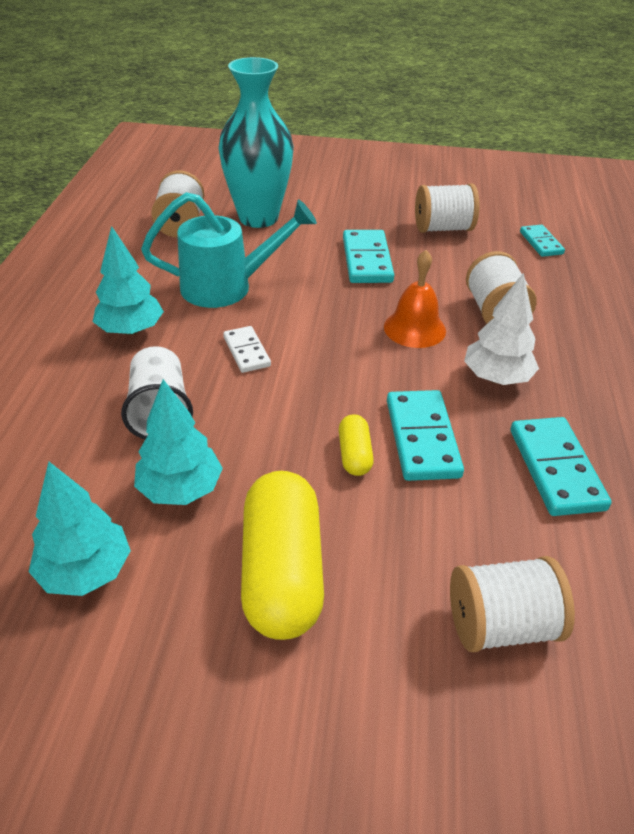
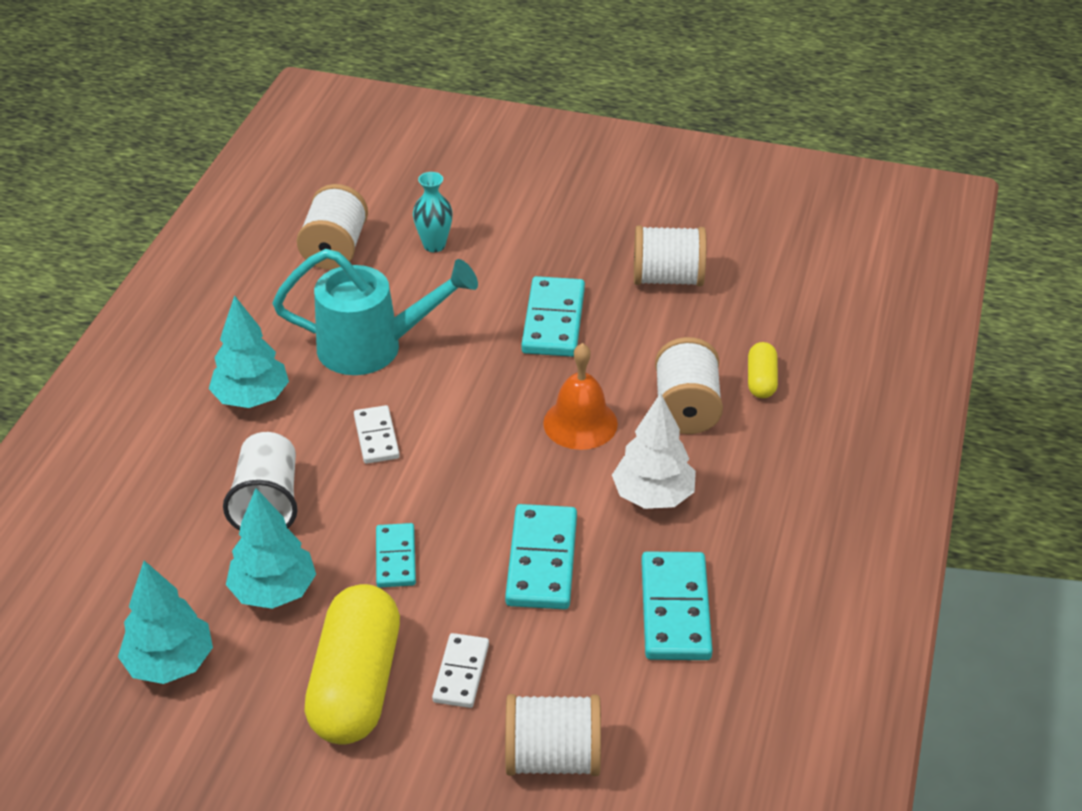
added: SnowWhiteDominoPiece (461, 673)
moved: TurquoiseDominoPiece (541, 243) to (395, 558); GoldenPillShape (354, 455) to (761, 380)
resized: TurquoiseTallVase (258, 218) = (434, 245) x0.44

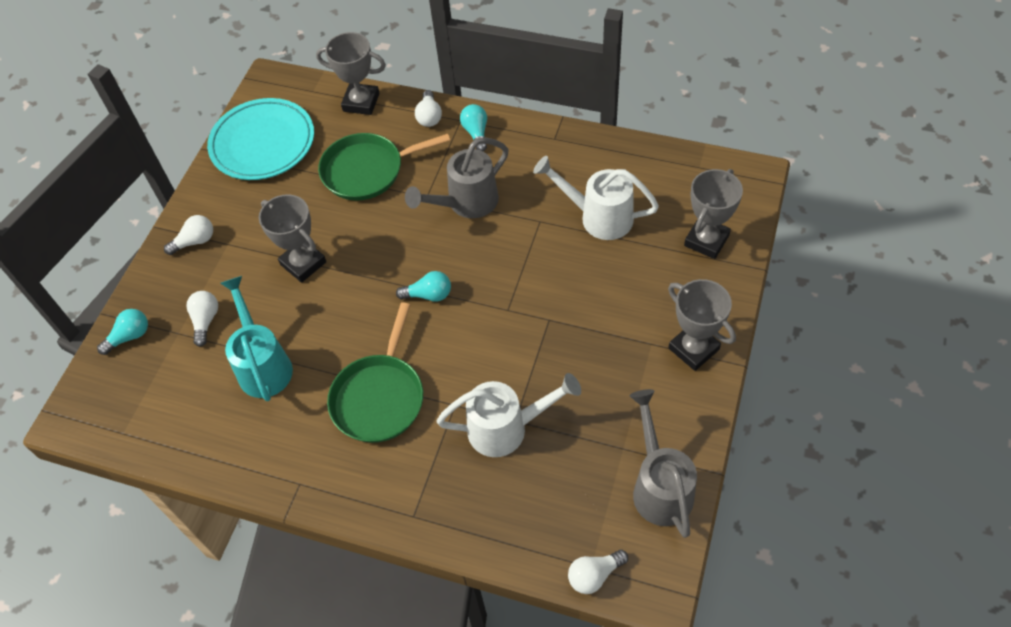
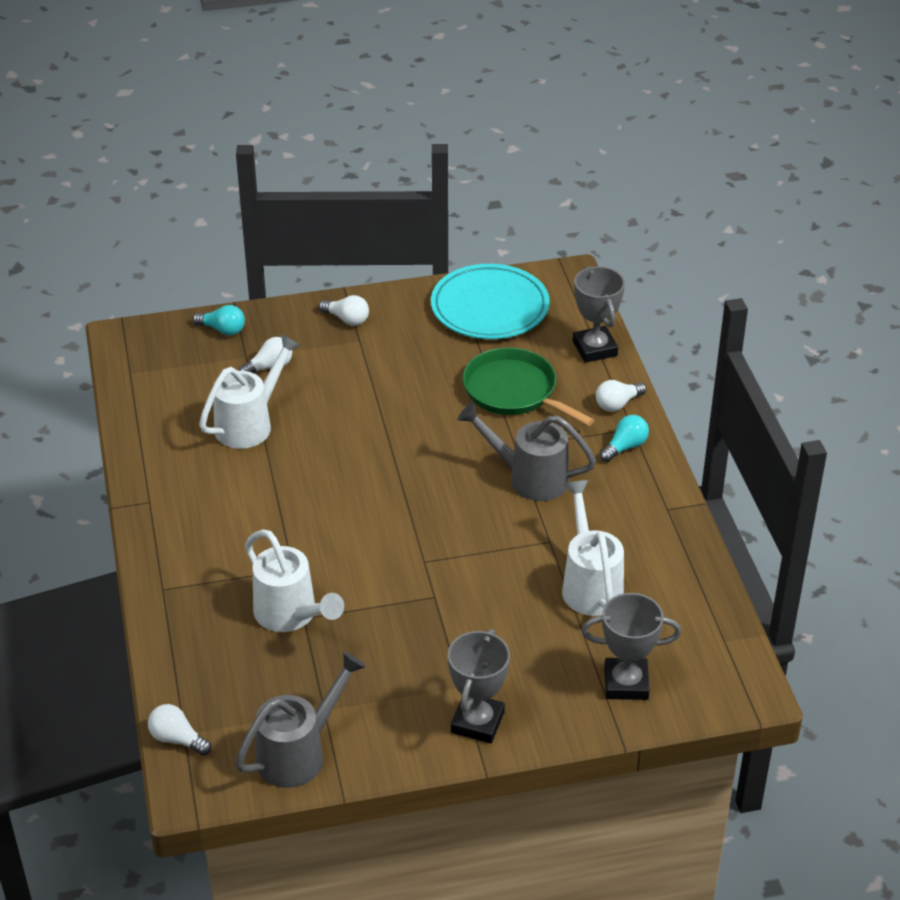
removed: AshGreyAwardCup (303, 263); EmeraldPan (379, 397); TurquoiseBulb (429, 295)
recoloured: TurquoiseSprinklingCan (263, 365) to SnowWhiteSprinklingCan (249, 424)

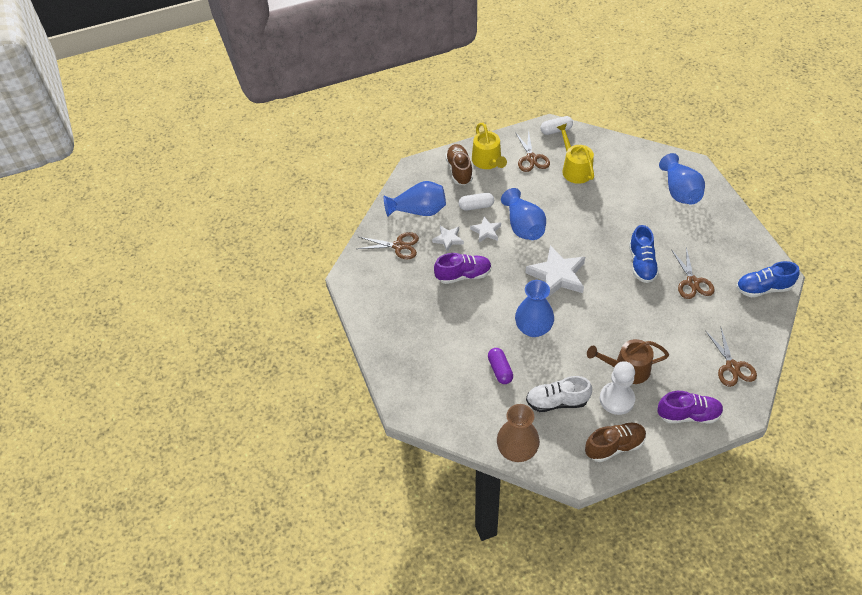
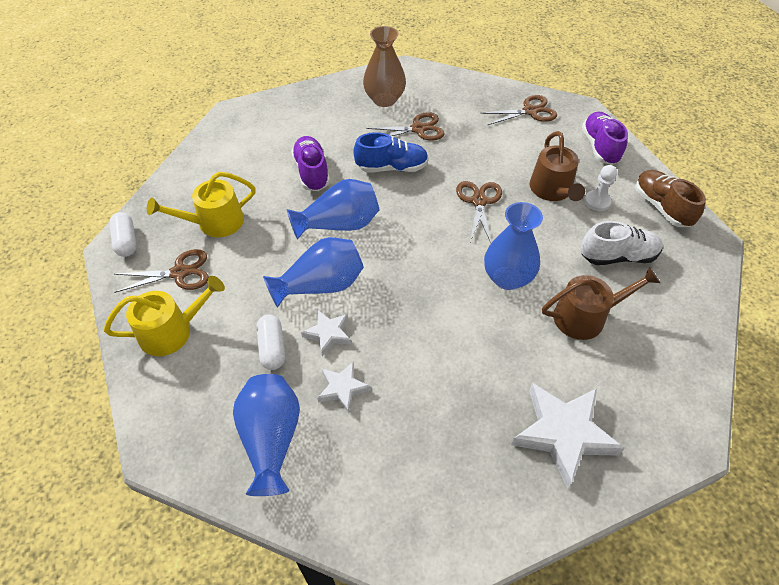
removed: BrownShoe (459, 170); BlueShoe (763, 288)
moved: BlueTallVase (679, 191) to (339, 224); VioletShoe (463, 275) to (312, 172); BrownTallVase (517, 450) to (384, 99); BrownPairOfScissors (398, 246) to (479, 201); SnowWhiteStarShape (557, 275) to (563, 434)
replaced: VioletPillShape (500, 370) to BrownSprinklingCan (585, 317)
turned: SnowWhiteShoe (557, 402) = (617, 256) 90 degrees counterclockwise
resized: SnowWhiteChessPawn (617, 399) = (597, 201) x0.62

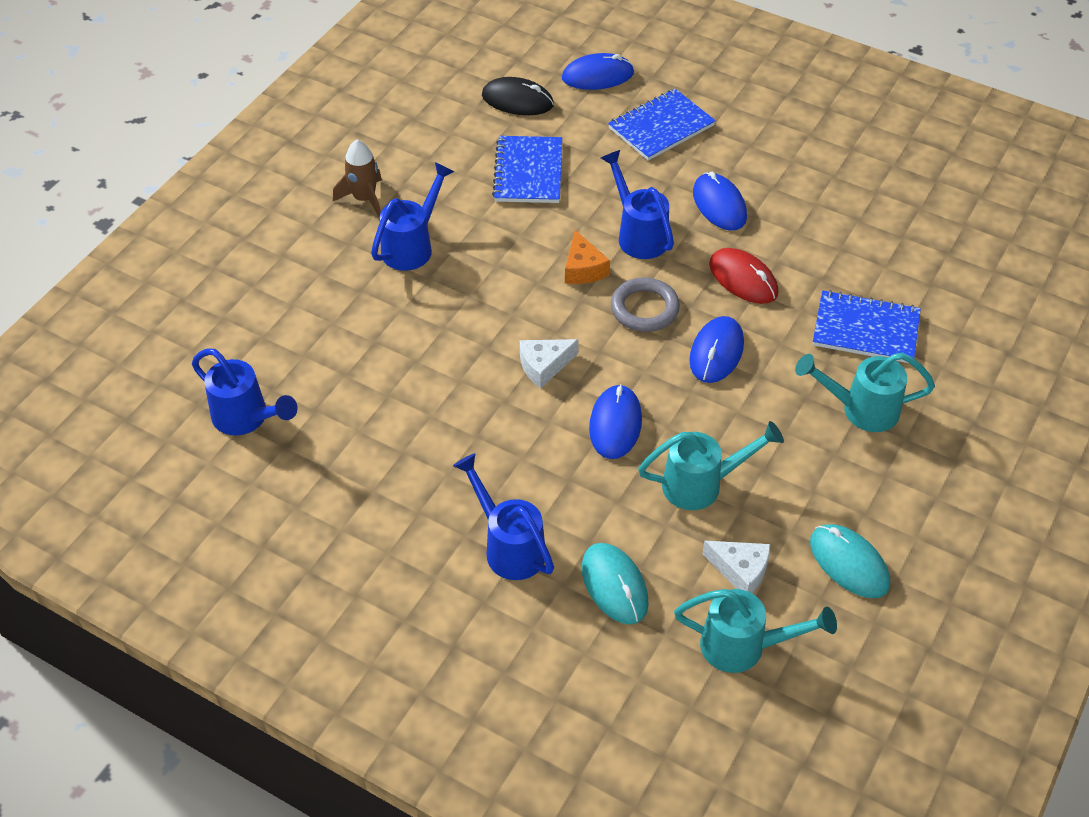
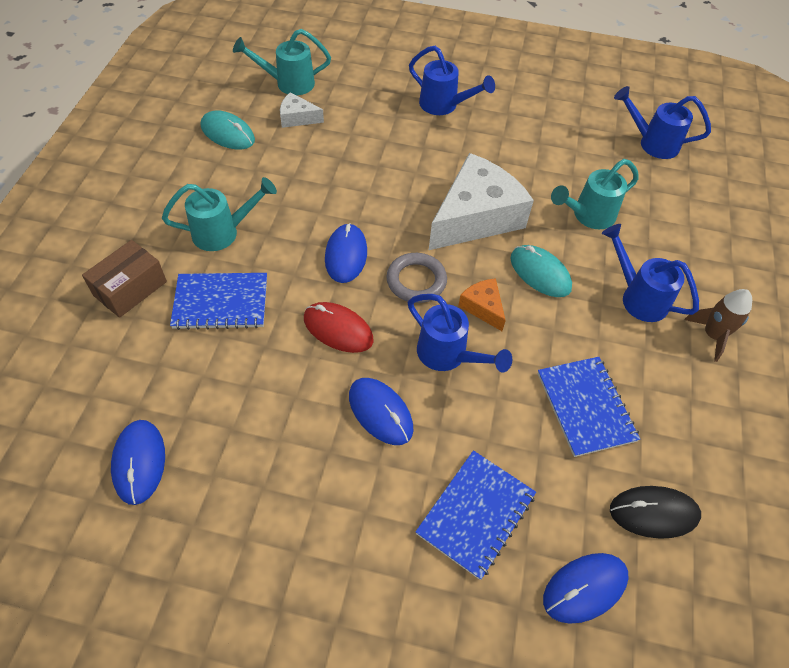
added: BrownParcel (130, 288)
moved: BlueComputerMouse (615, 424) to (139, 462); TurquoiseComputerMouse (614, 585) to (540, 273); TurquoiseSprinklingCan (702, 484) to (588, 216)
turned: BlueSprinklingCan (412, 245) = (637, 297) 120 degrees clockwise
resized: SnowWhitePieceOfCheese (544, 366) = (475, 217) x2.21

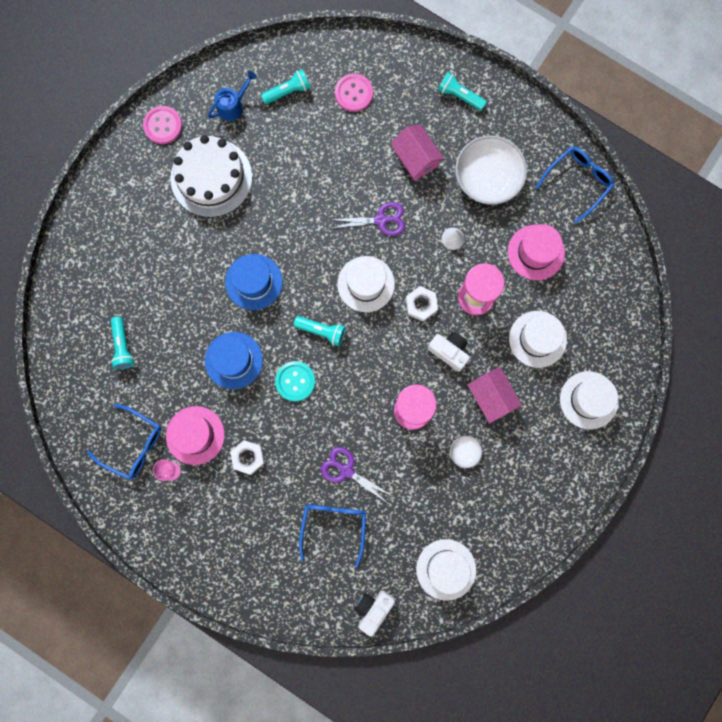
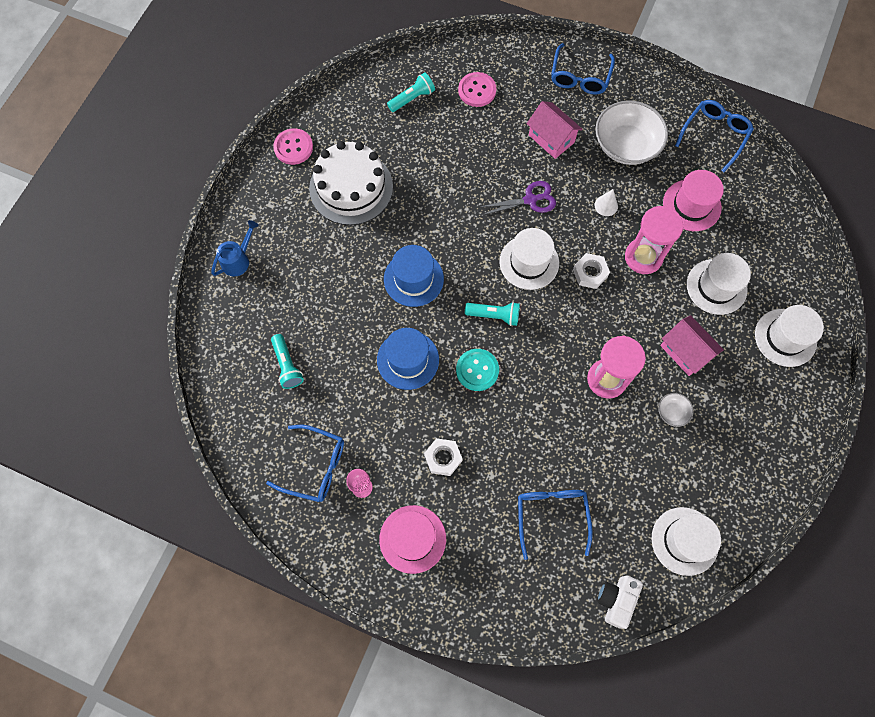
removed: VioletPairOfScissors (346, 470); SnowWhiteCompactCamera (449, 351)
moved: BlueSprinklingCan (233, 105) to (238, 259); RosePinkTopHat (195, 435) to (412, 539)
replaced: TurquoisePocketTorch (459, 95) to BlueSpectacles (580, 77)

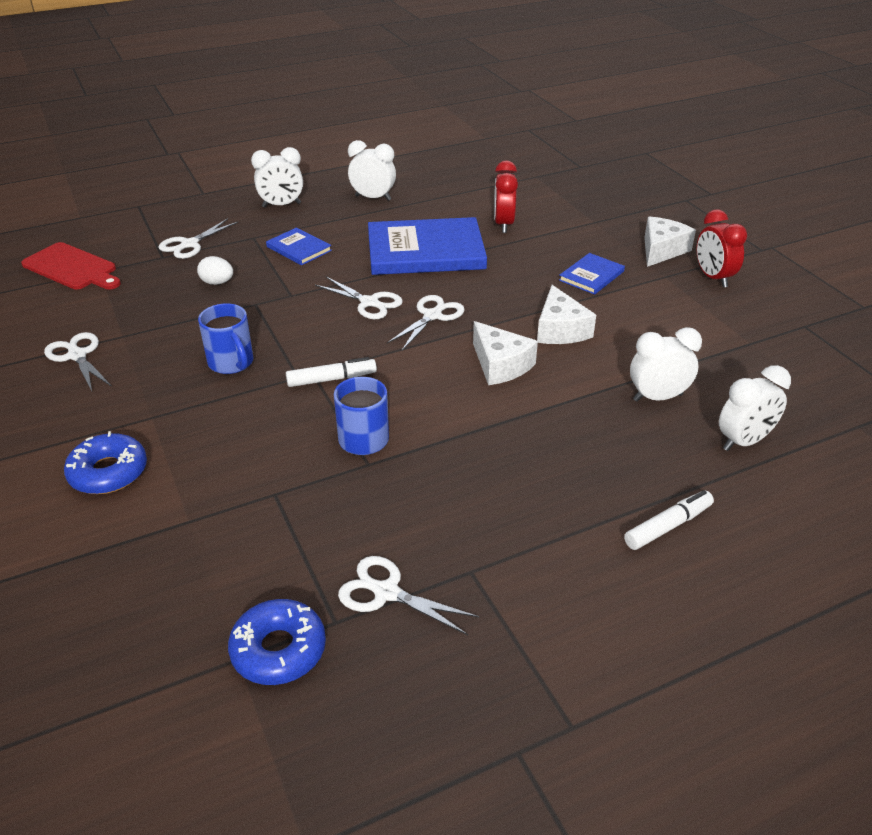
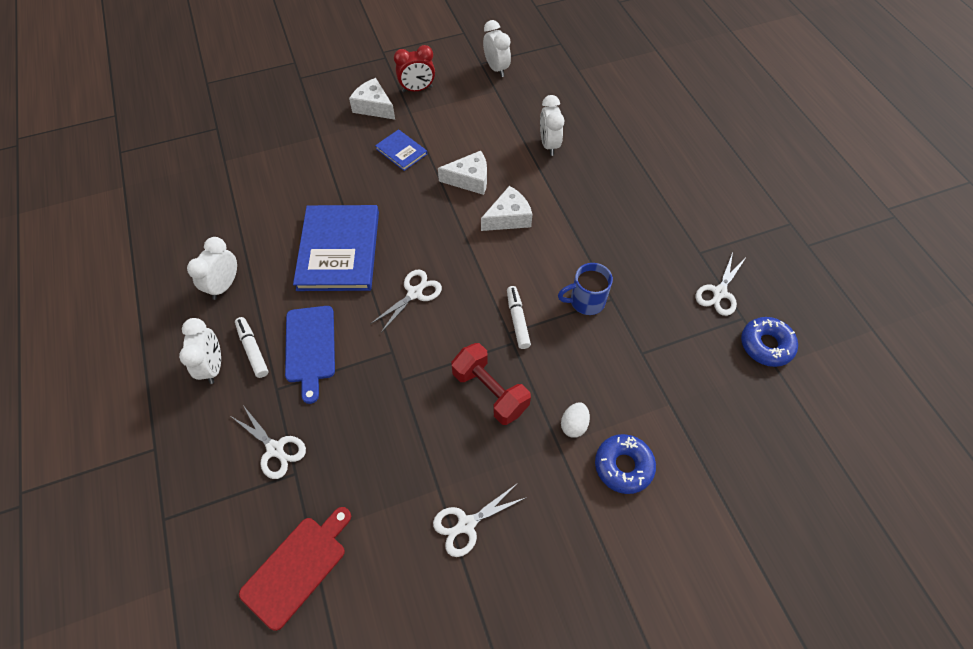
removed: SnowWhitePairOfScissors (432, 316); ScarletAlarmClock (503, 224)
moved: SnowWhiteMarkerPen (668, 526) to (253, 350); SnowWhiteAlarmClock (743, 441) to (496, 69); SnowWhiteEggShape (217, 283) to (574, 425)
replaced: BlueHardcover (299, 248) to BlueChoppingBoard (310, 347); BlueMug (231, 363) to ScarletHandWeight (490, 391)

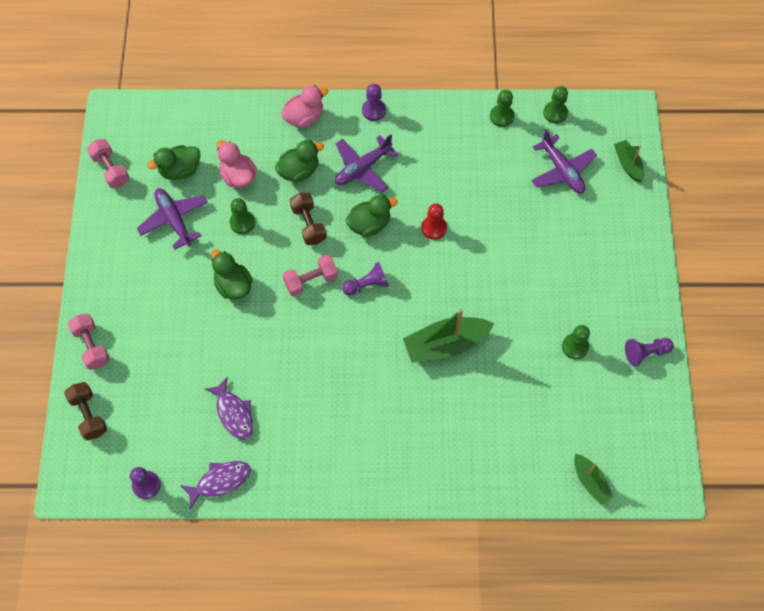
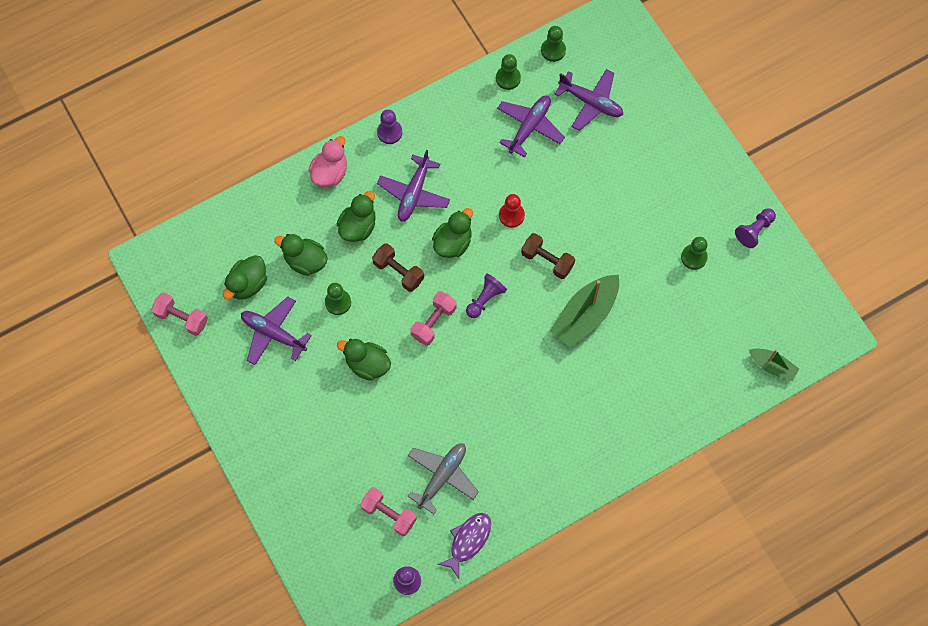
removed: EmeraldSailboat (628, 164)
added: VioletPlane (529, 127)
moved: RosePinkHandWeight (91, 346) to (389, 514); BrownHandWeight (89, 415) to (547, 260)
replaced: VioletFish (234, 413) to AshGreyPlane (442, 477)
recoloured: RosePinkToyDuck (238, 176) to EmeraldToyDuck (305, 261)

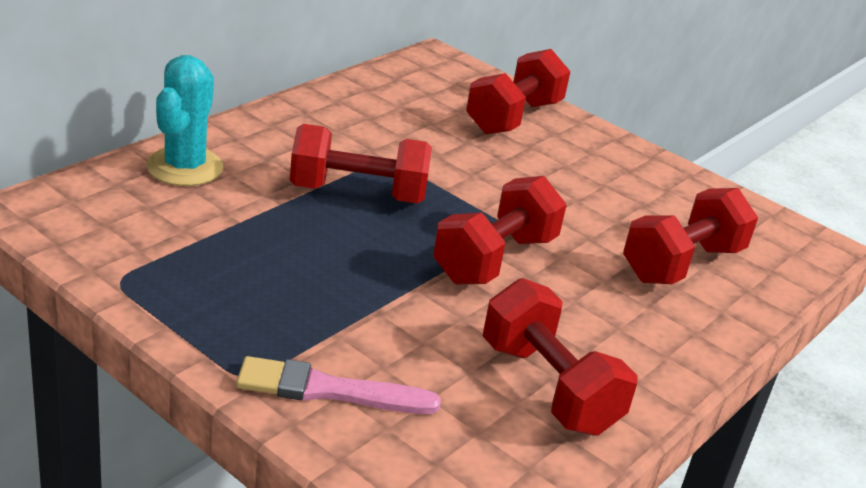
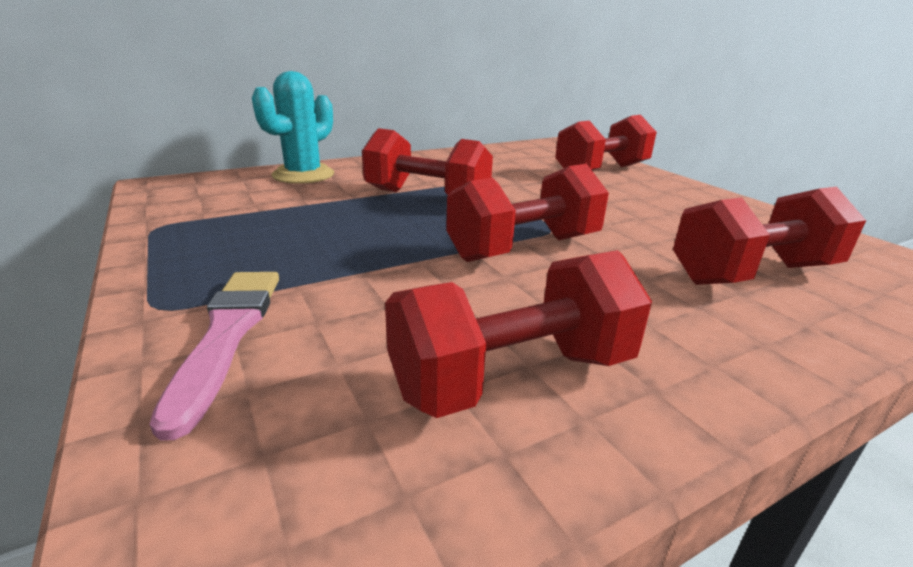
turned: RosePinkPaintBrush (330, 390) = (227, 335) 60 degrees clockwise; ScarletHandWeight (549, 387) = (513, 377) 75 degrees clockwise

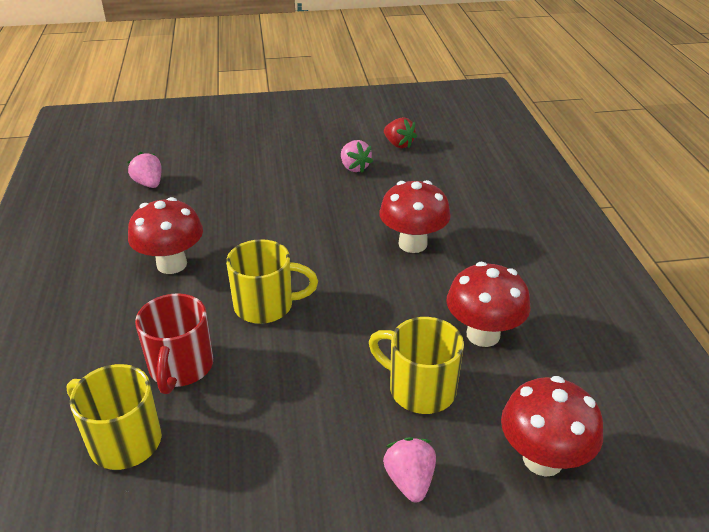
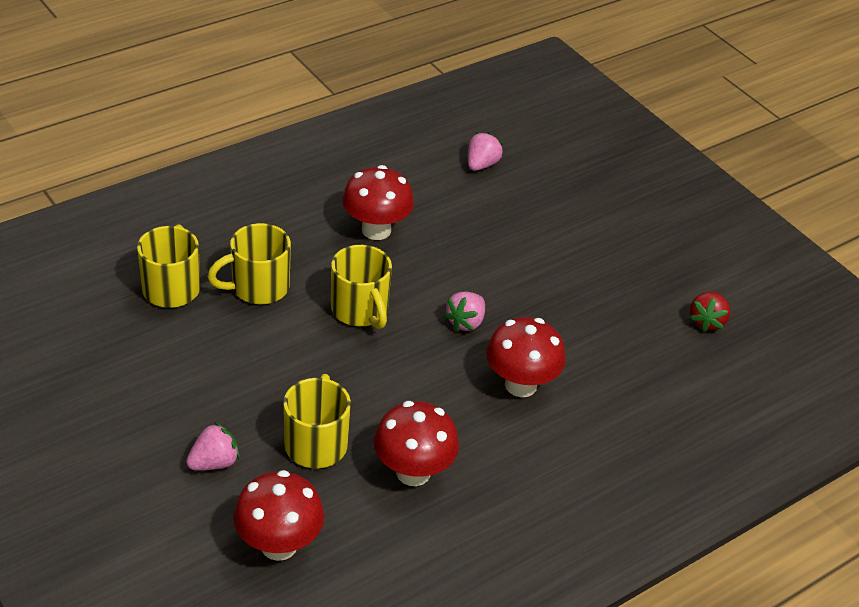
moved: RosePinkToyStrawberry (354, 167) to (465, 322)
recoloured: ScarletMug (180, 367) to GoldenMug (258, 287)

